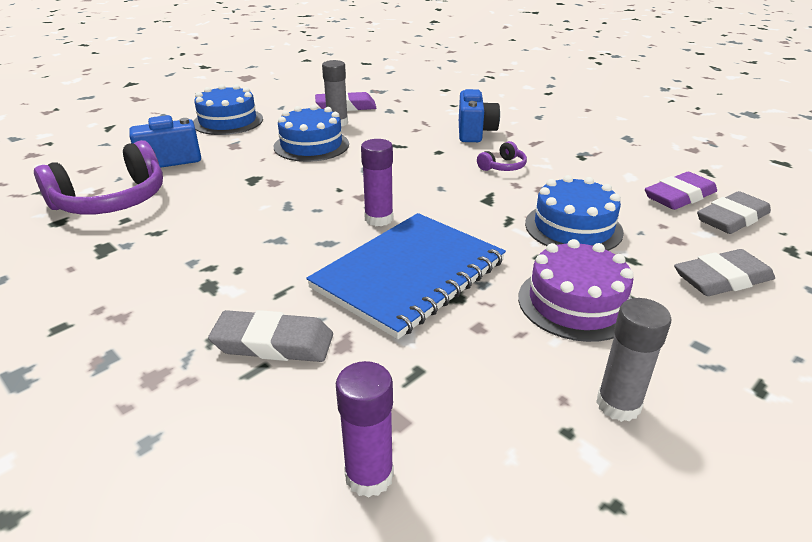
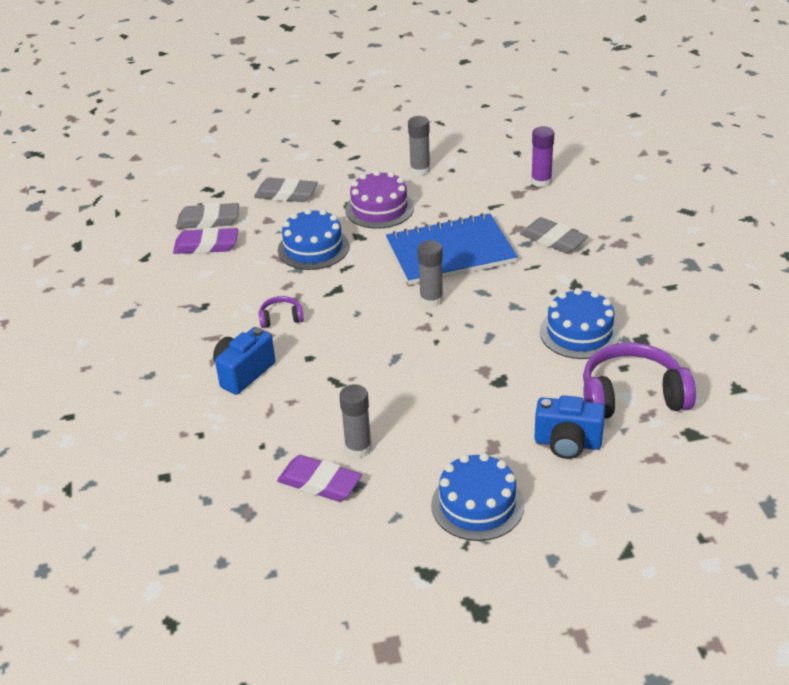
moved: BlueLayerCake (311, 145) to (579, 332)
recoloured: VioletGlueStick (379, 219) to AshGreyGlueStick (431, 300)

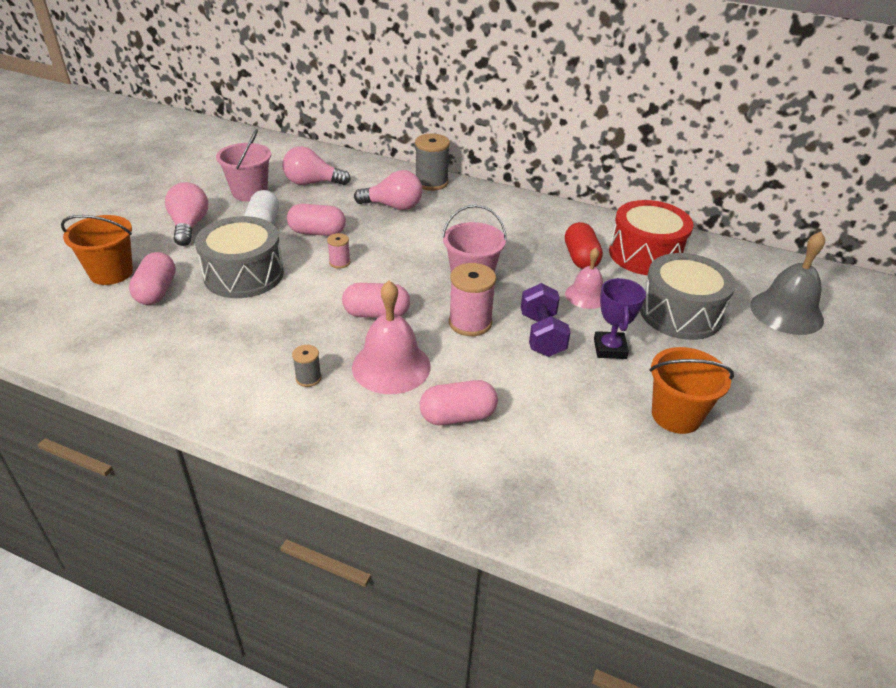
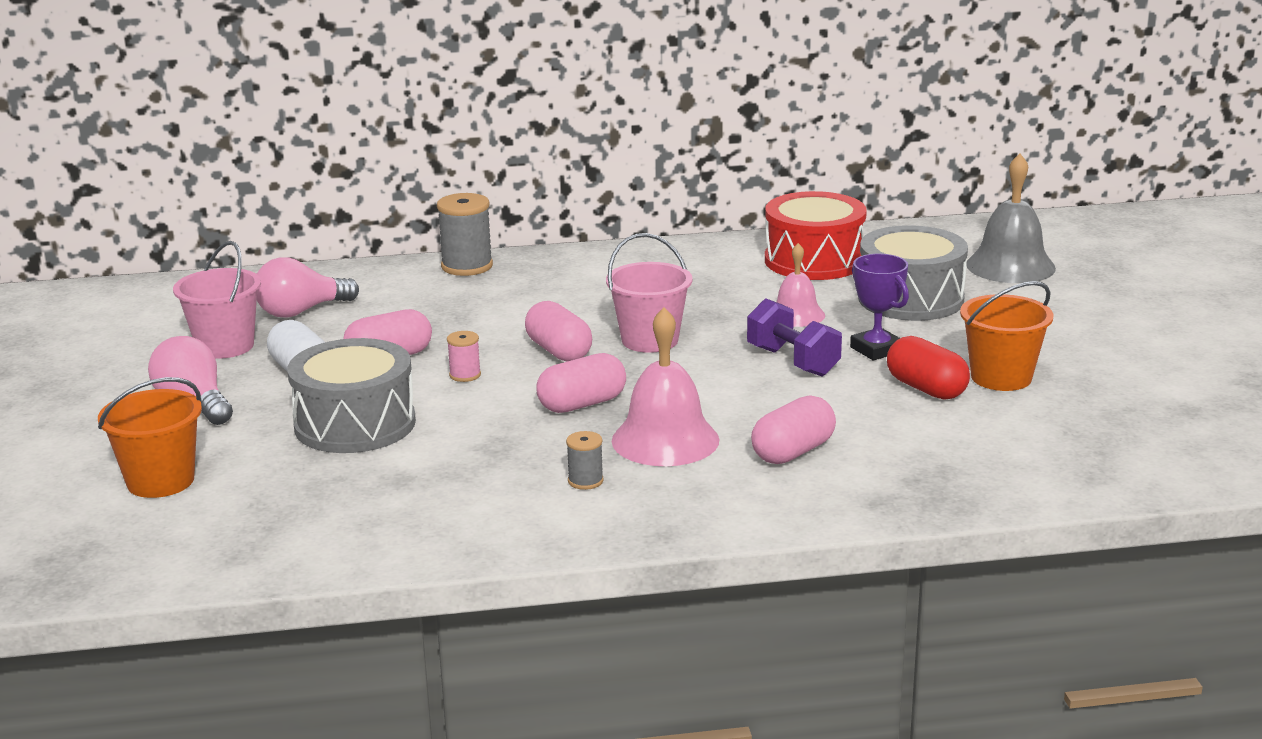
removed: RosePinkBulb (393, 206); RosePinkBobbin (470, 323)
moved: RosePinkPillShape (156, 291) to (559, 351); ScarletPillShape (580, 258) to (926, 389)

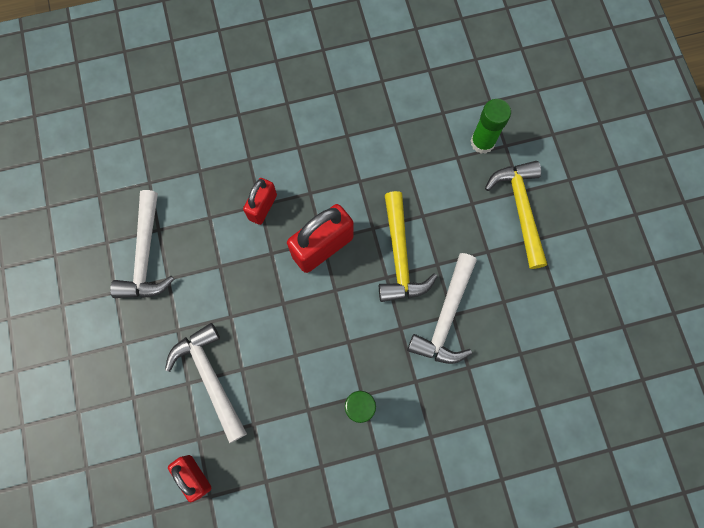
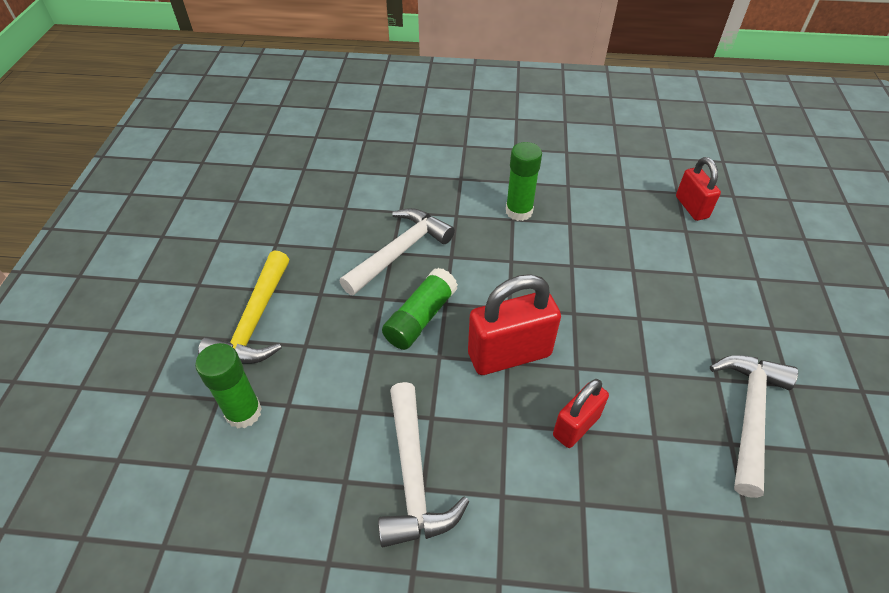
moved: SnowWhiteClawHammer (210, 378) to (413, 475)
replaced: GoldenClawHammer (399, 256) to EmeraldGlueStick (420, 318)

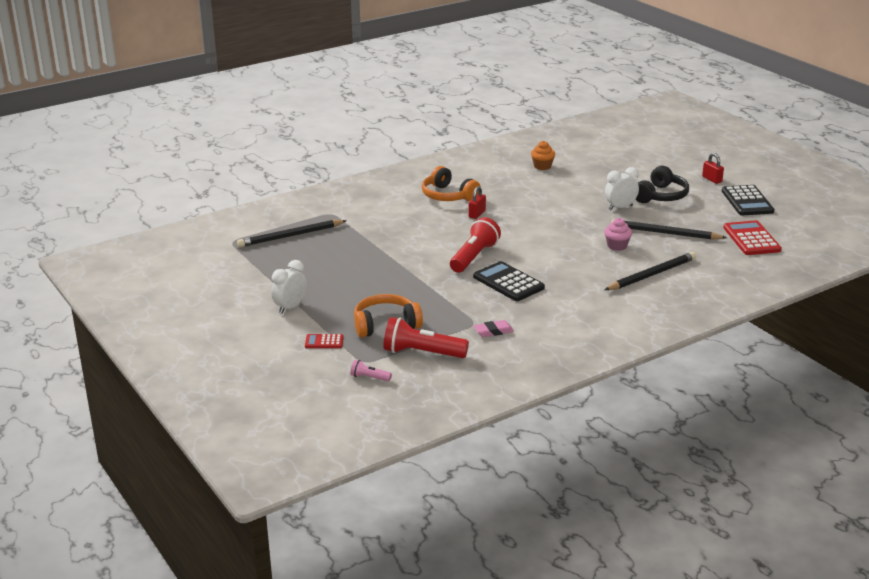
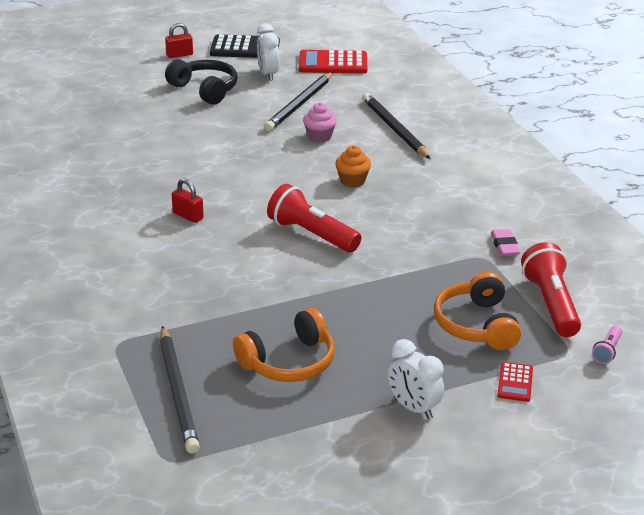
removed: EbonyCalculator (508, 282)
moved: OrangeOverEarHeadphones (448, 196) to (289, 362); SnowWhiteAlarmClock (620, 207) to (268, 74); OrangeMuffin (542, 166) to (352, 181)
turned: ScarletPocketTorch (422, 353) = (550, 304) 150 degrees clockwise

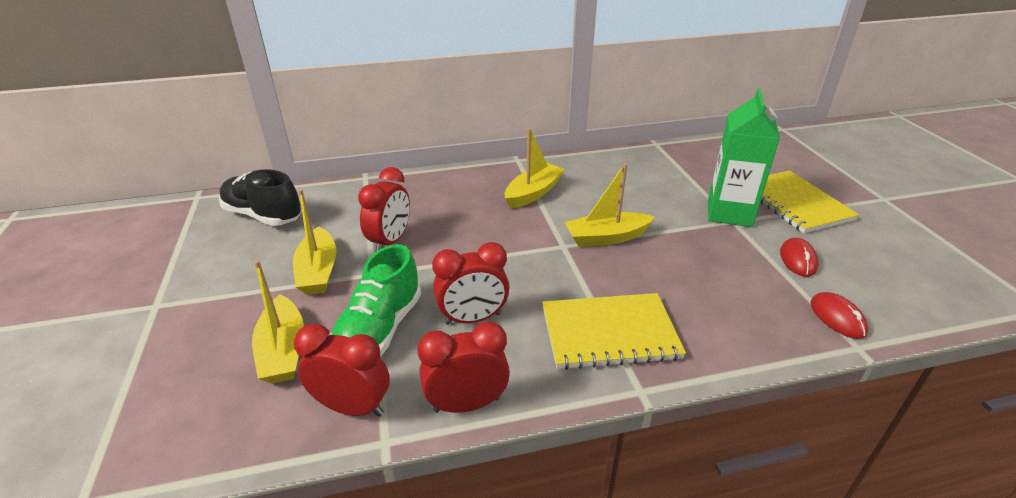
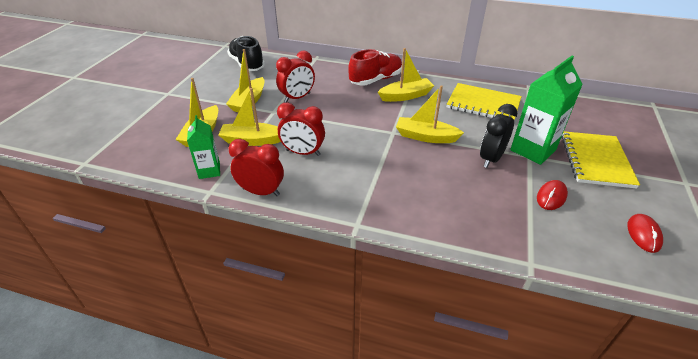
added: ScarletShoe (376, 80); EbonyAlarmClock (491, 159)
moved: GoldenNotepad (609, 333) to (483, 104); ScarletComputerMouse (837, 318) to (643, 234)
replaced: ScarletAlarmClock (352, 407) to EmeraldJuiceCarton (209, 171); EmeraldShoe (380, 329) to GoldenSailboat (252, 140)

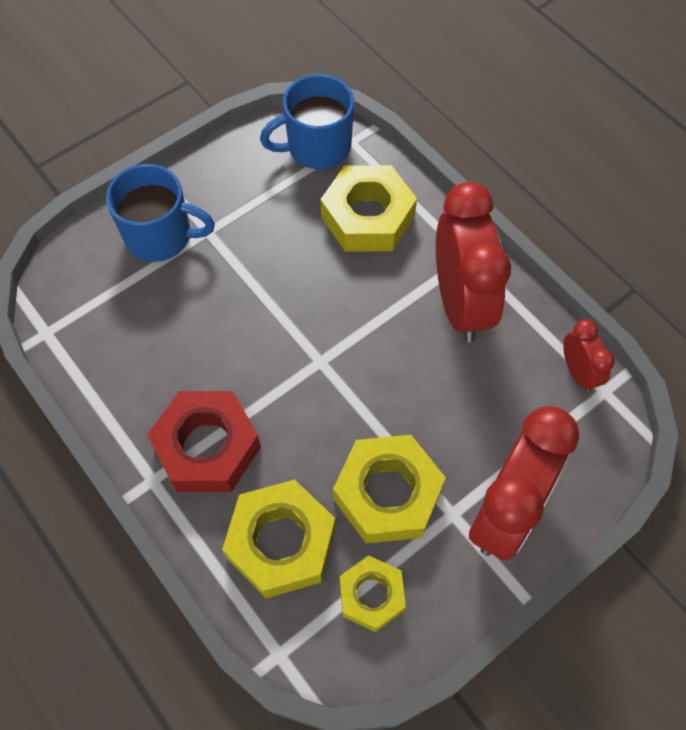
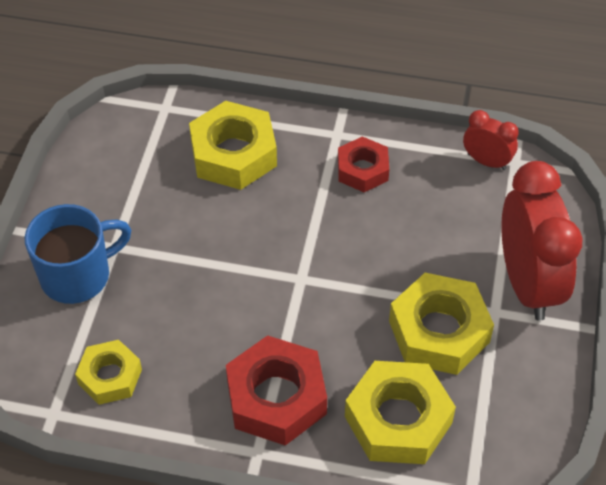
removed: BlueMug (317, 147)
moved: GoldenHexNut (371, 595) to (110, 377)
replaced: ScarletAlarmClock (460, 303) to ScarletHexNut (362, 170)

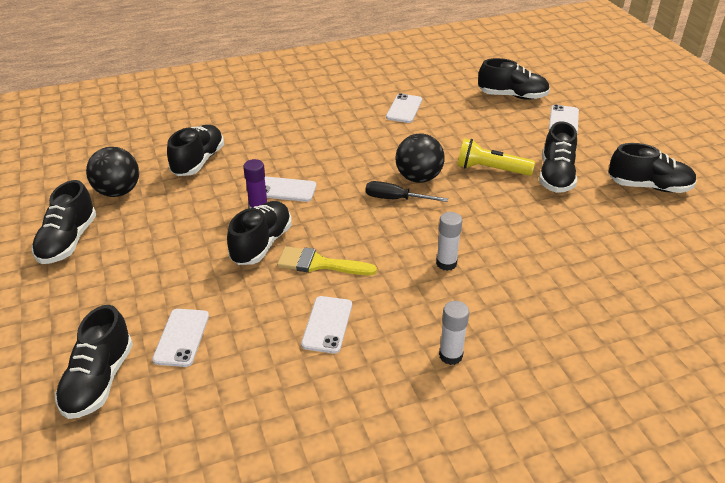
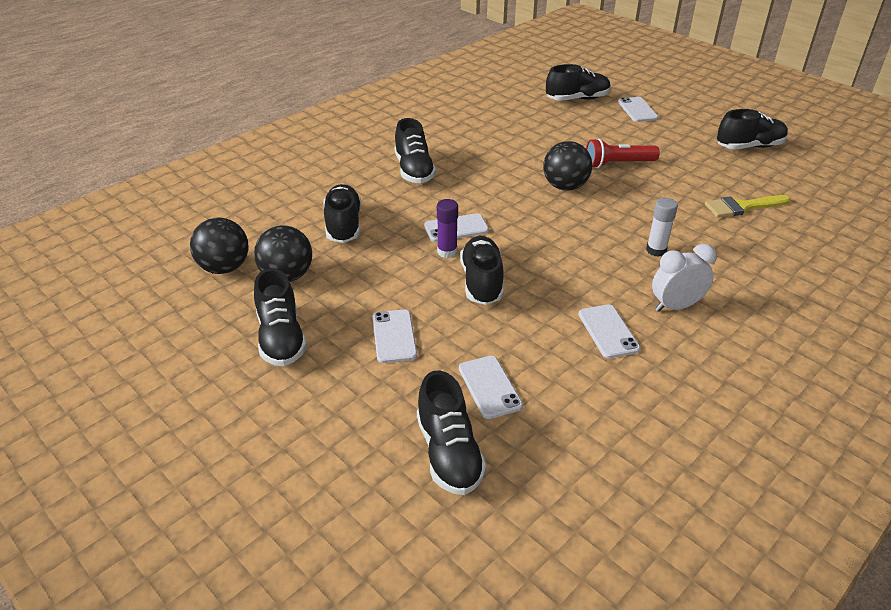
removed: EbonyHandScrewdriver (395, 199); SnowWhiteGlueStick (450, 355)
added: EbonyBall (224, 268); SnowWhiteAlarmClock (675, 306)
moved: SnowWhiteMobilePhone (404, 109) to (394, 336); EbonyShoe (556, 176) to (414, 170); GoldenPaintBrush (319, 264) to (742, 207)
recoloured: GoldenPocketTorch (490, 169) to ScarletPocketTorch (617, 164)

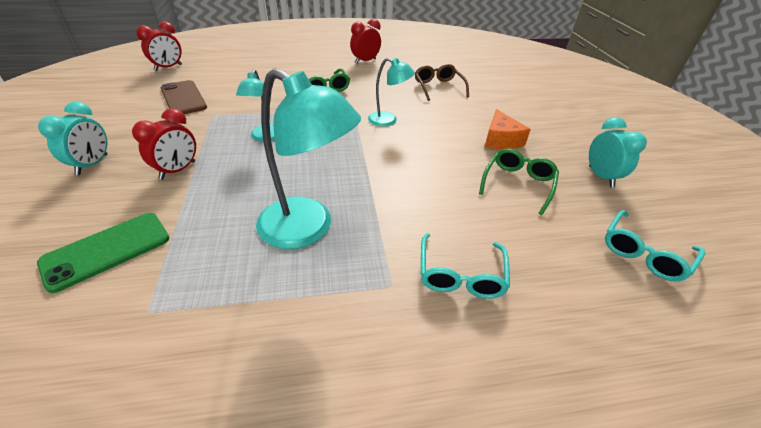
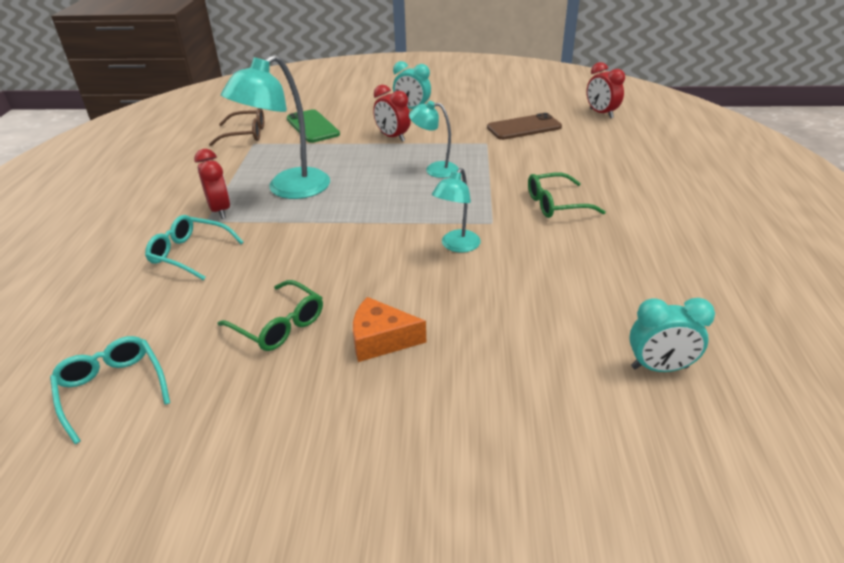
moved: ScarletAlarmClock (365, 61) to (220, 210); BrownSpectacles (438, 87) to (246, 134); TurquoiseAlarmClock (600, 176) to (659, 367)

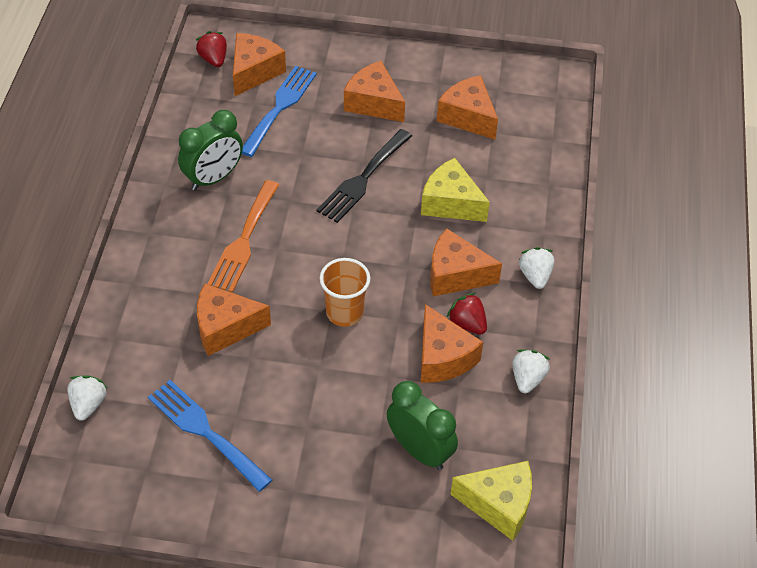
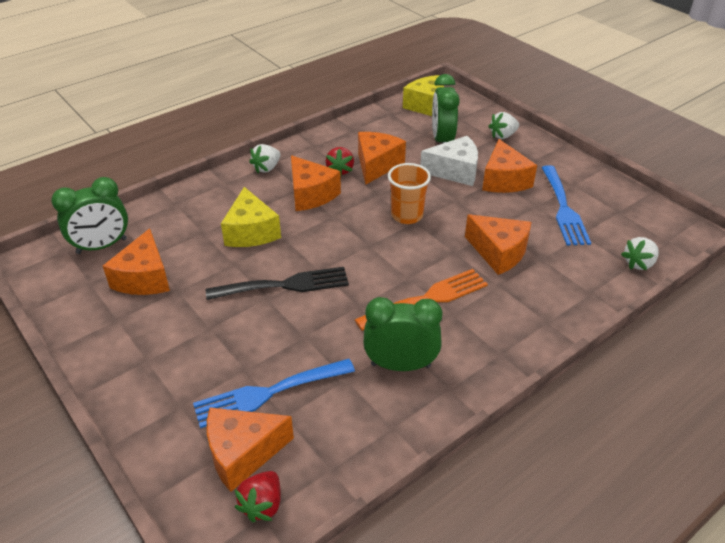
added: EmeraldAlarmClock (102, 246); SnowWhitePieceOfCheese (454, 171)
moved: OrangePieceOfCheese (373, 103) to (504, 180); SnowWhiteToyStrawberry (527, 378) to (503, 136)

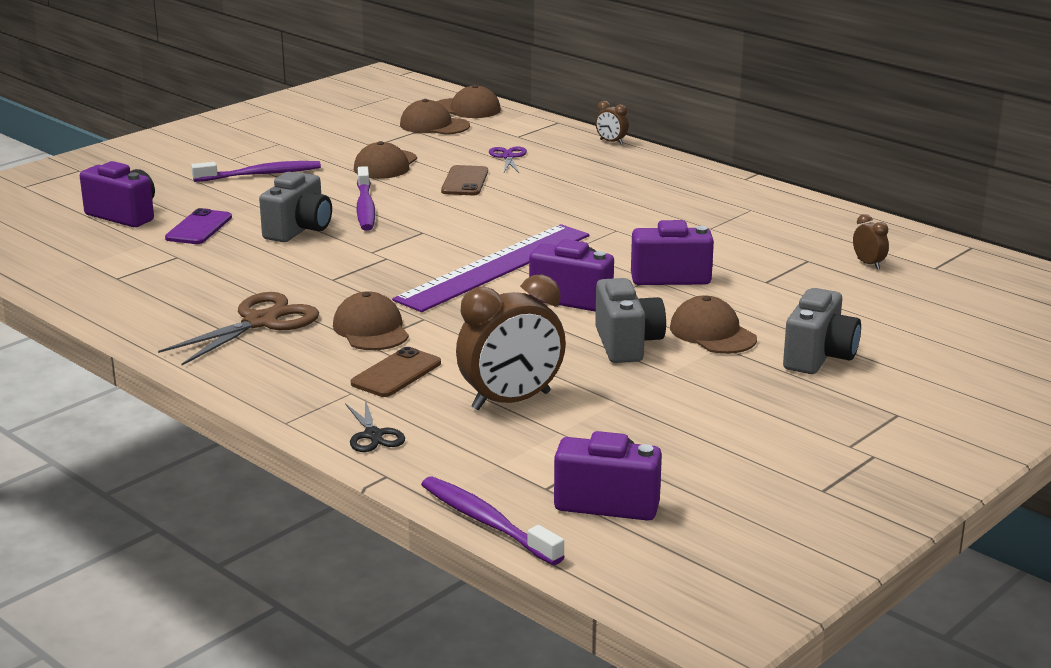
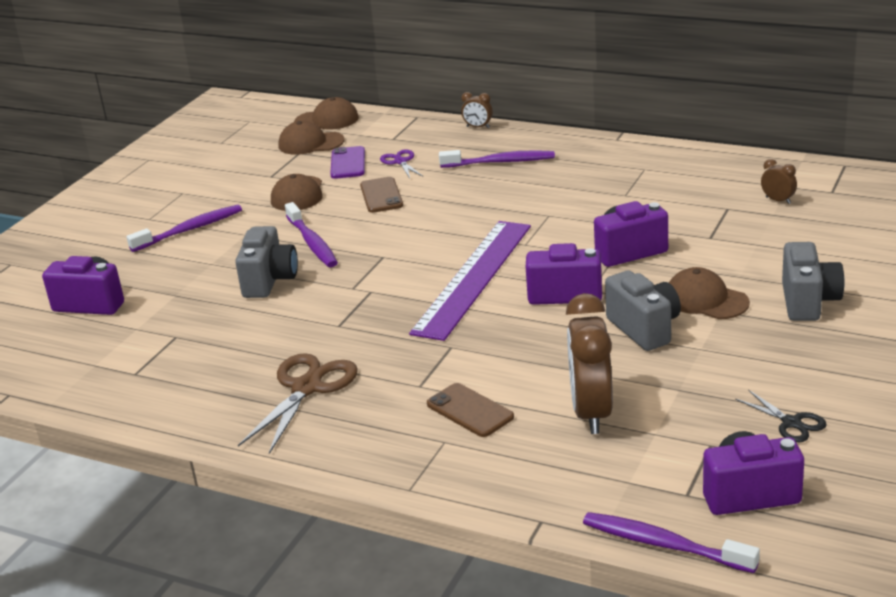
removed: BrownBaseballCap (371, 329)
added: VioletToothBrush (500, 162)
moved: VioletMobilePhone (199, 228) to (348, 163); EbonyPairOfScissors (373, 435) to (791, 423)
turned: BrownMobilePhone (396, 373) = (470, 410) 60 degrees counterclockwise; BrownAlarmClock (511, 401) = (591, 413) 135 degrees clockwise

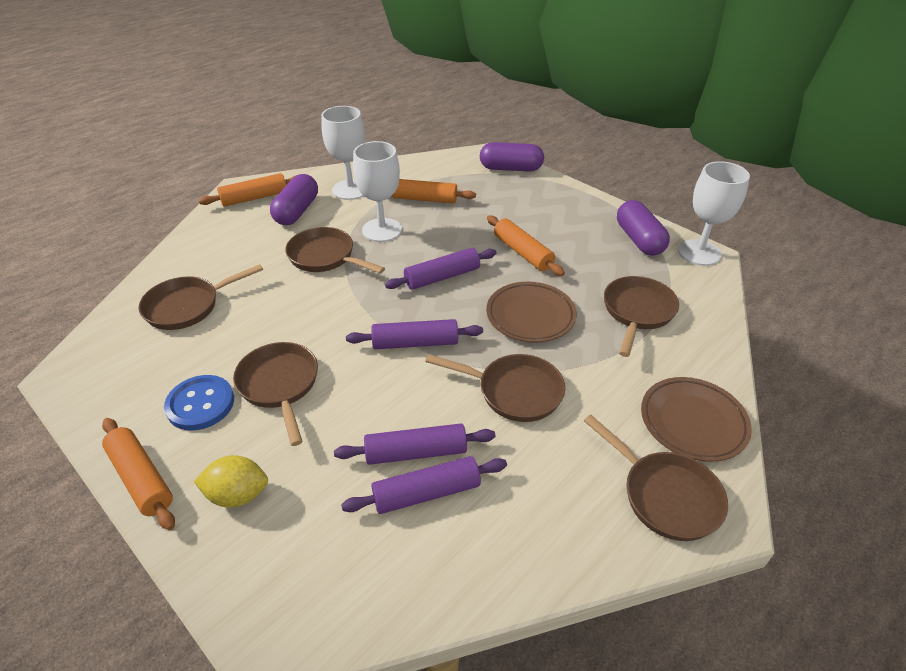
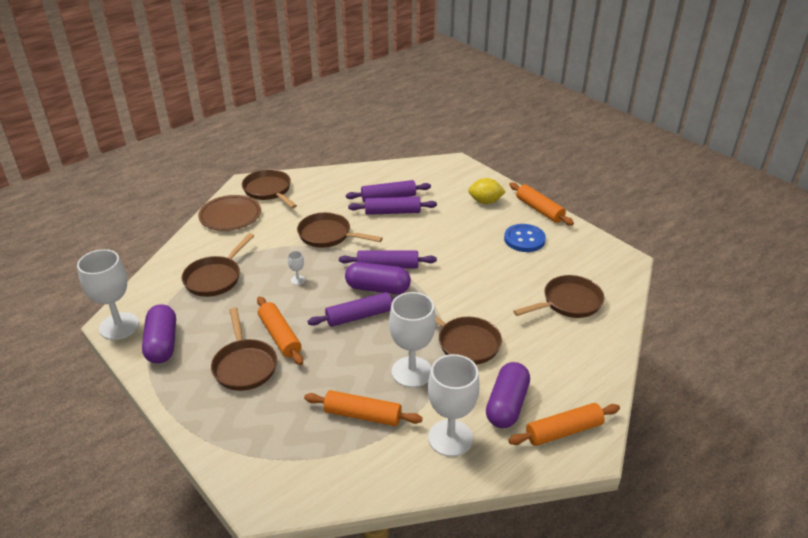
moved: BrownPan (279, 385) to (244, 365); VioletPillShape (510, 168) to (378, 288)
replaced: BrownDinnerPlate (530, 316) to SnowWhiteWineGlass (298, 280)

